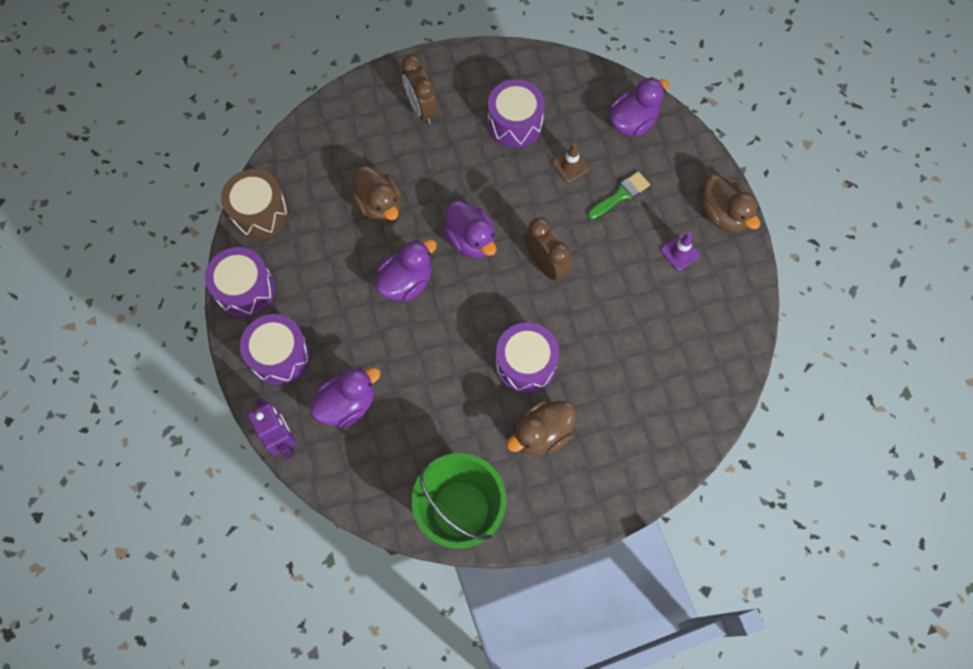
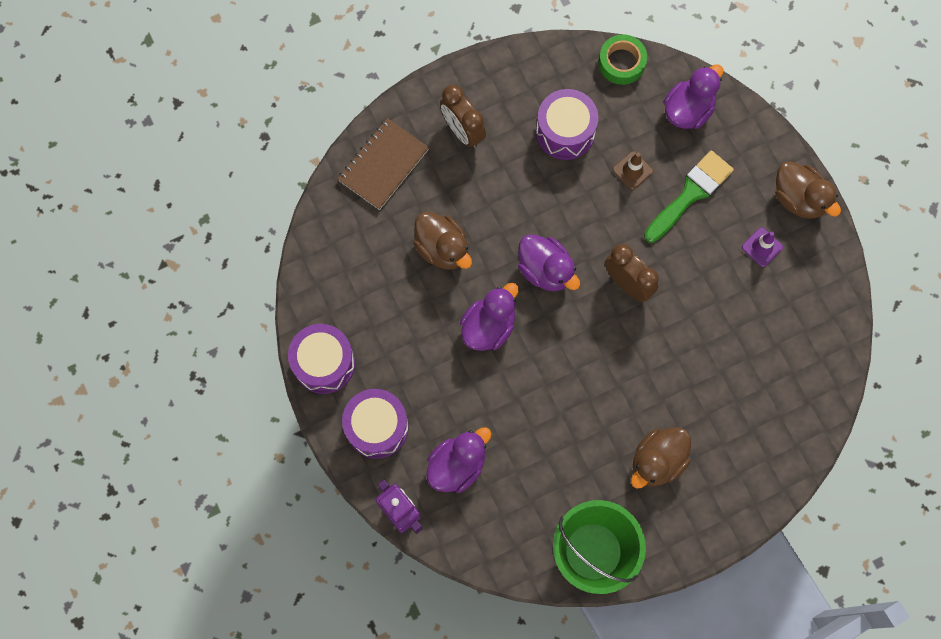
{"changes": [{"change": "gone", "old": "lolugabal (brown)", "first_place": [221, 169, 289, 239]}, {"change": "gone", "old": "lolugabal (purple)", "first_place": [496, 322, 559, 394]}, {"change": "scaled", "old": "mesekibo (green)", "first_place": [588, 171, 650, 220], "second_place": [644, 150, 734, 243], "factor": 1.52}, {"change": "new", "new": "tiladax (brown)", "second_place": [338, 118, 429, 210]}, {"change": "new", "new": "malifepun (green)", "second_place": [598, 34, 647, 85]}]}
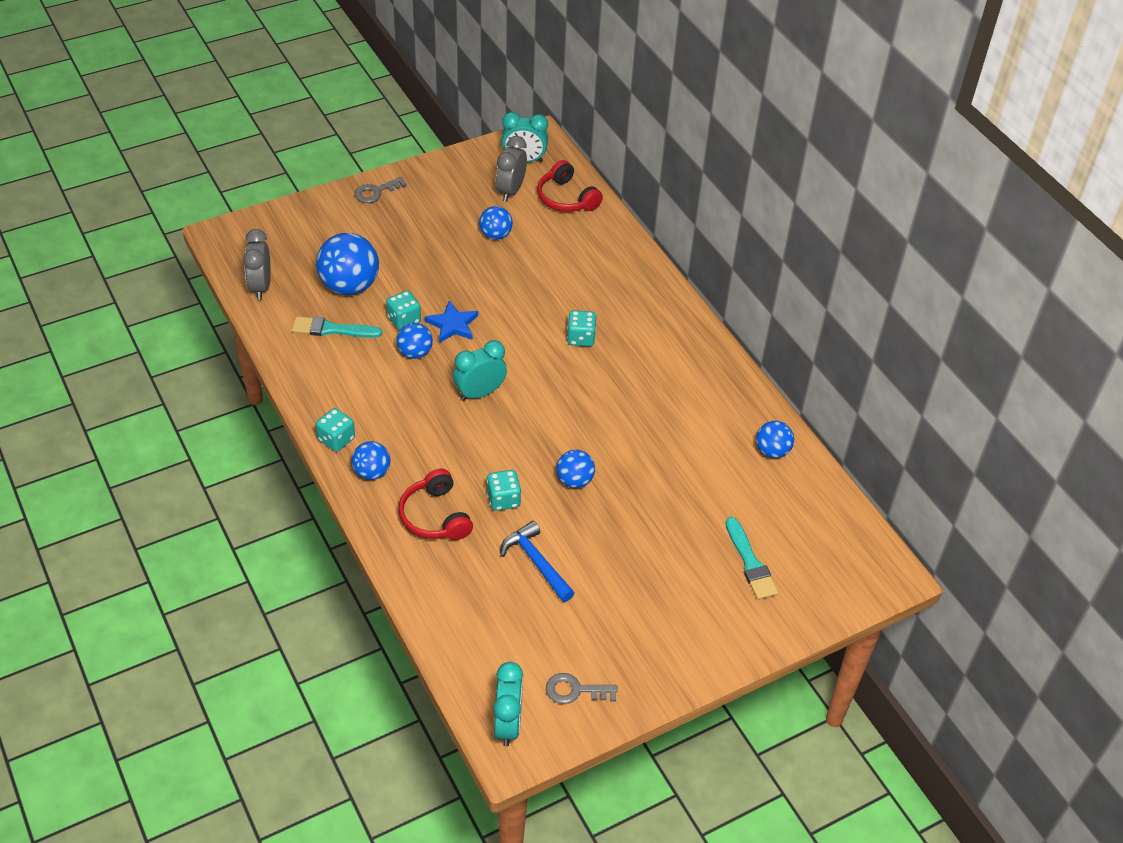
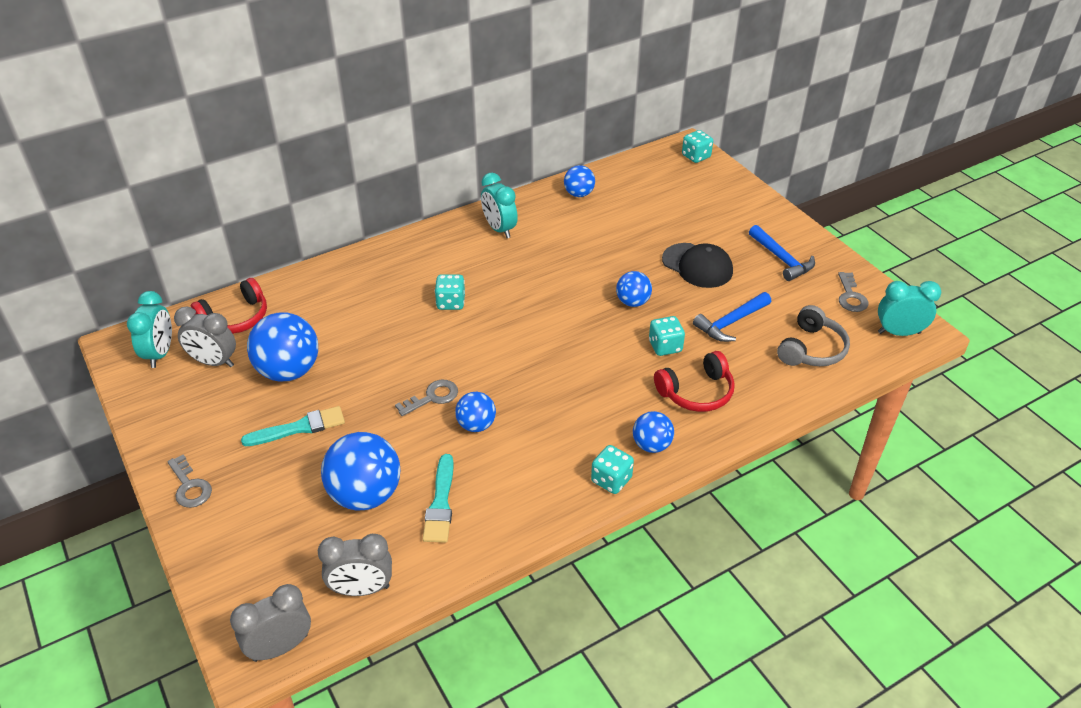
{"changes": [{"change": "shifted", "old": "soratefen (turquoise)", "first_place": [386, 290, 421, 330], "second_place": [682, 130, 713, 163]}, {"change": "swapped", "old": "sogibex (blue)", "new": "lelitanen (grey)", "first_place": [425, 301, 478, 343], "second_place": [395, 380, 458, 416]}, {"change": "shifted", "old": "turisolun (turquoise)", "first_place": [453, 340, 507, 401], "second_place": [481, 173, 518, 238]}, {"change": "scaled", "old": "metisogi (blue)", "first_place": [479, 206, 513, 240], "second_place": [247, 312, 318, 381], "factor": 1.78}, {"change": "shifted", "old": "mesekibo (turquoise)", "first_place": [726, 517, 778, 600], "second_place": [241, 406, 345, 446]}, {"change": "new", "new": "turisolun (grey)", "second_place": [230, 584, 311, 662]}, {"change": "new", "new": "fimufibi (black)", "second_place": [662, 243, 733, 288]}, {"change": "new", "new": "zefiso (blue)", "second_place": [749, 225, 815, 281]}, {"change": "new", "new": "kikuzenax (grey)", "second_place": [777, 305, 850, 366]}]}
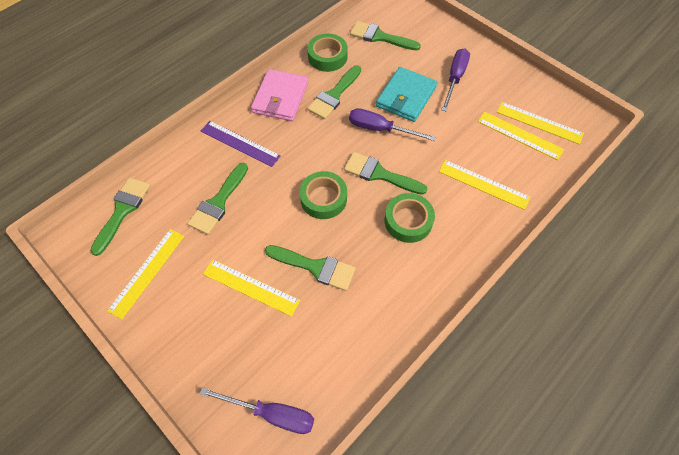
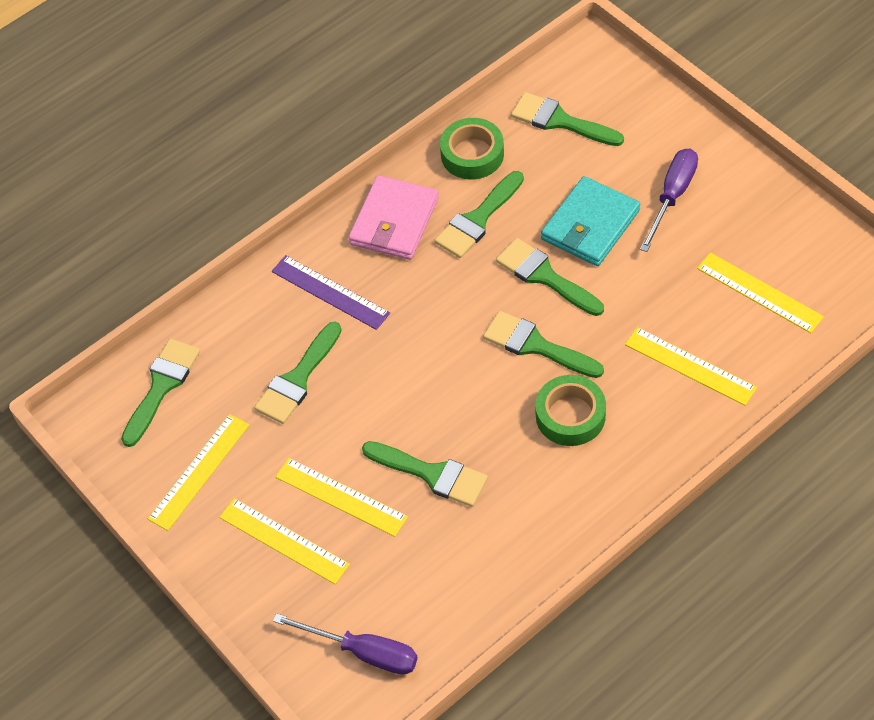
{"changes": [{"change": "gone", "old": "malifepun (green)", "first_place": [299, 171, 347, 219]}, {"change": "swapped", "old": "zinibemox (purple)", "new": "mesekibo (green)", "first_place": [349, 108, 436, 141], "second_place": [496, 238, 604, 316]}, {"change": "shifted", "old": "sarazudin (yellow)", "first_place": [497, 102, 584, 144], "second_place": [219, 498, 350, 584]}]}
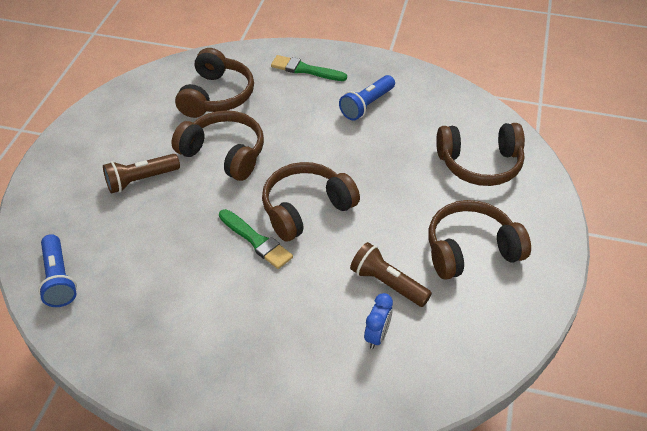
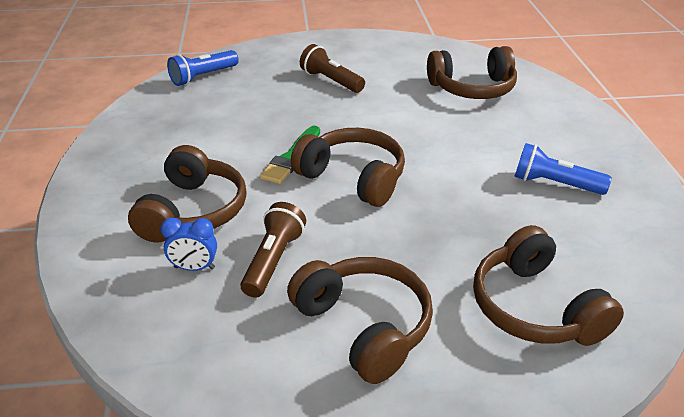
{"changes": [{"change": "shifted", "old": "kikuzenax (brown)", "first_place": [171, 110, 264, 181], "second_place": [128, 145, 247, 243]}, {"change": "gone", "old": "mesekibo (green)", "first_place": [271, 55, 347, 81]}]}
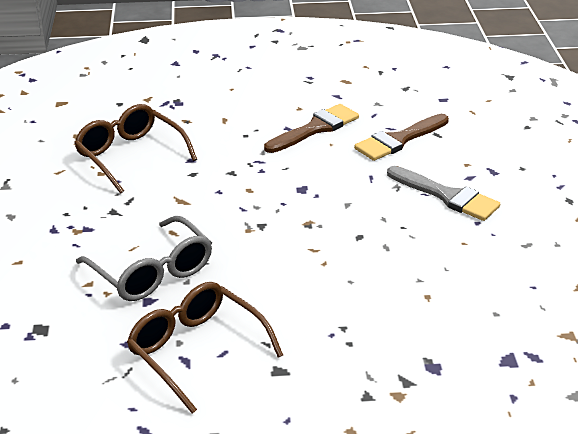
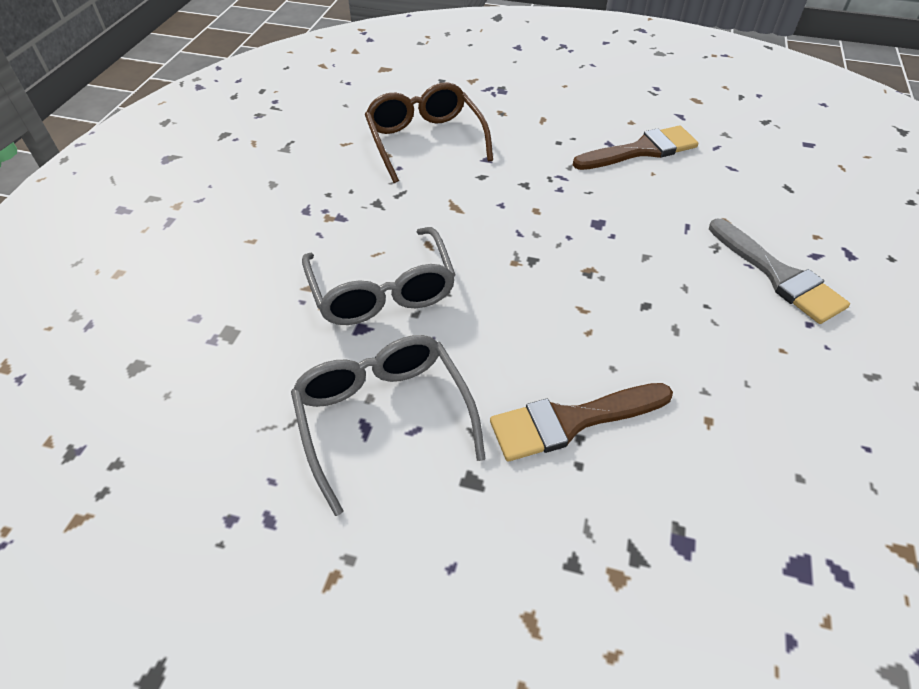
{"changes": [{"change": "repainted", "old": "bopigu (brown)", "new": "bopigu (grey)", "first_place": [127, 282, 283, 414], "second_place": [291, 335, 486, 516]}, {"change": "shifted", "old": "mesekibo (brown)", "first_place": [354, 114, 449, 161], "second_place": [490, 383, 673, 461]}]}
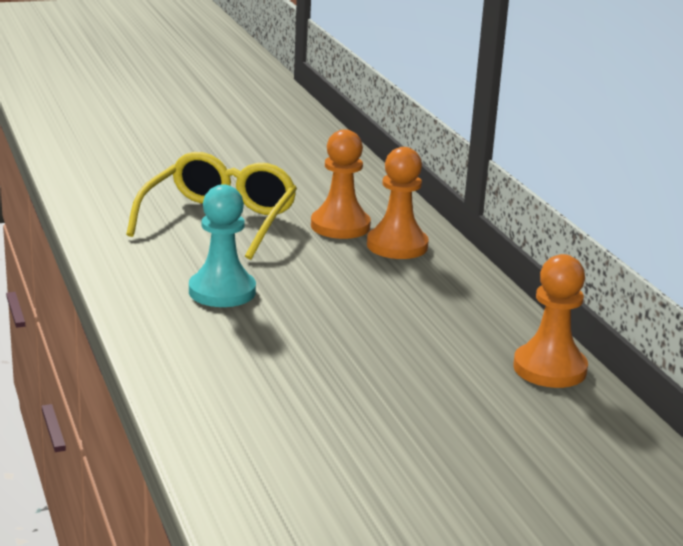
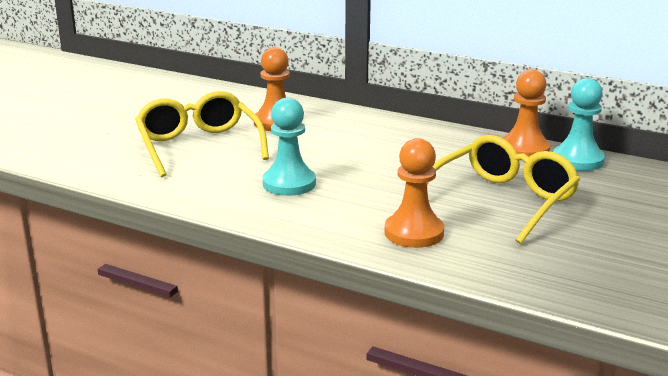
{"changes": [{"change": "shifted", "old": "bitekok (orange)", "first_place": [367, 147, 429, 259], "second_place": [384, 138, 444, 248]}, {"change": "new", "new": "bopigu (yellow)", "second_place": [427, 135, 580, 244]}, {"change": "new", "new": "bitekok (turquoise)", "second_place": [553, 78, 605, 171]}]}
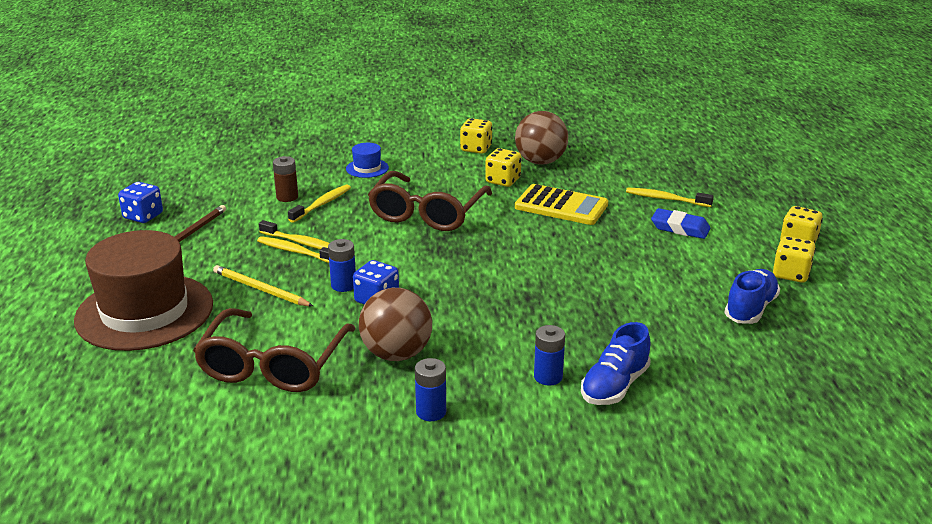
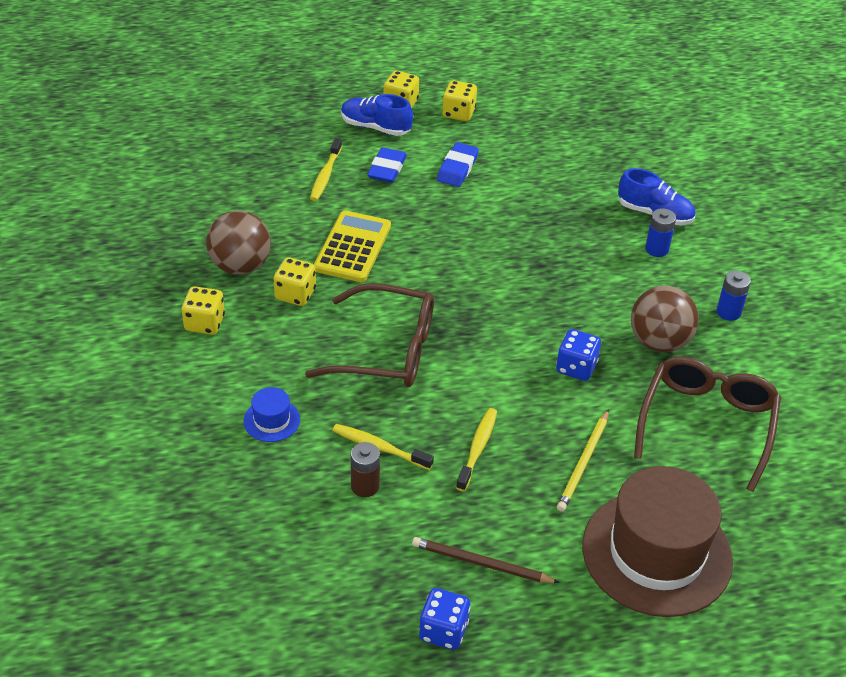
{"changes": [{"change": "rotated", "old": "bopigu (brown)", "first_place": [193, 308, 356, 392], "second_place": [634, 356, 781, 492], "degrees": -75}, {"change": "gone", "old": "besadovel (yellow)", "first_place": [257, 236, 329, 263]}, {"change": "gone", "old": "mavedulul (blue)", "first_place": [328, 239, 356, 292]}, {"change": "shifted", "old": "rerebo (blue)", "first_place": [724, 269, 780, 324], "second_place": [341, 94, 413, 136]}, {"change": "new", "new": "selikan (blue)", "second_place": [437, 142, 479, 187]}]}
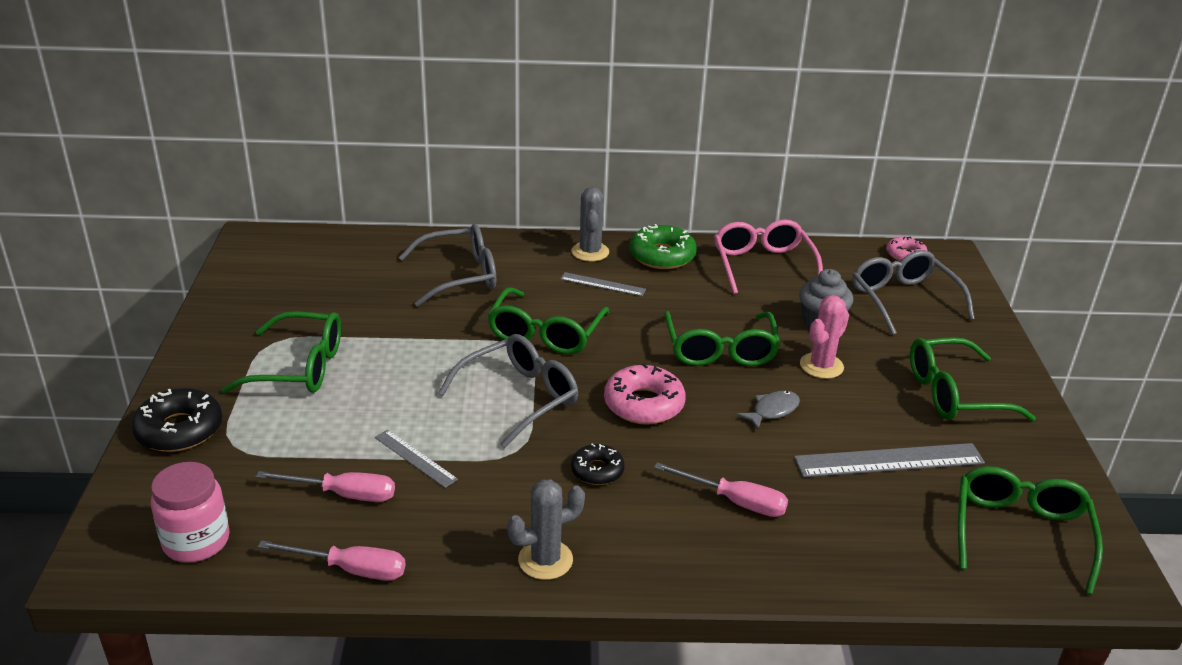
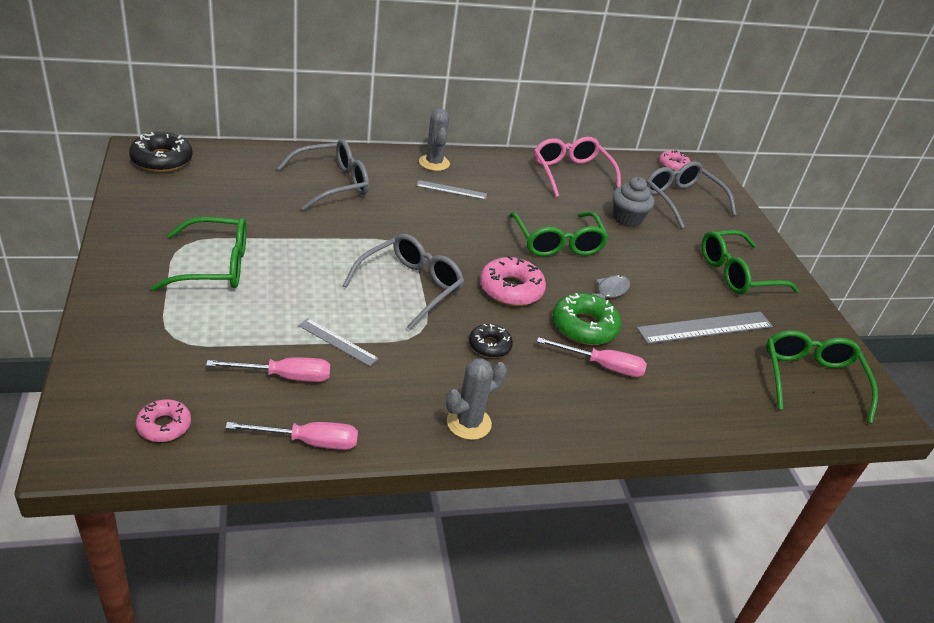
{"changes": [{"change": "shifted", "old": "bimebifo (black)", "first_place": [131, 388, 222, 452], "second_place": [129, 132, 193, 172]}, {"change": "swapped", "old": "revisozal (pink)", "new": "bimebifo (pink)", "first_place": [151, 462, 230, 563], "second_place": [136, 399, 191, 442]}, {"change": "gone", "old": "bopigu (green)", "first_place": [487, 287, 609, 355]}, {"change": "shifted", "old": "bimebifo (green)", "first_place": [629, 224, 697, 269], "second_place": [553, 293, 621, 345]}, {"change": "gone", "old": "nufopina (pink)", "first_place": [800, 295, 849, 379]}]}
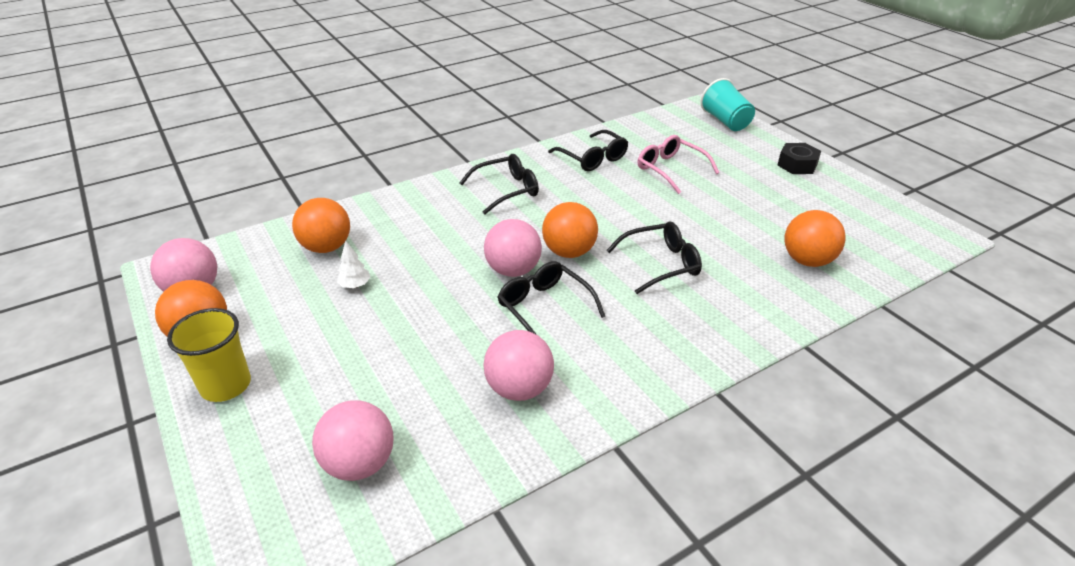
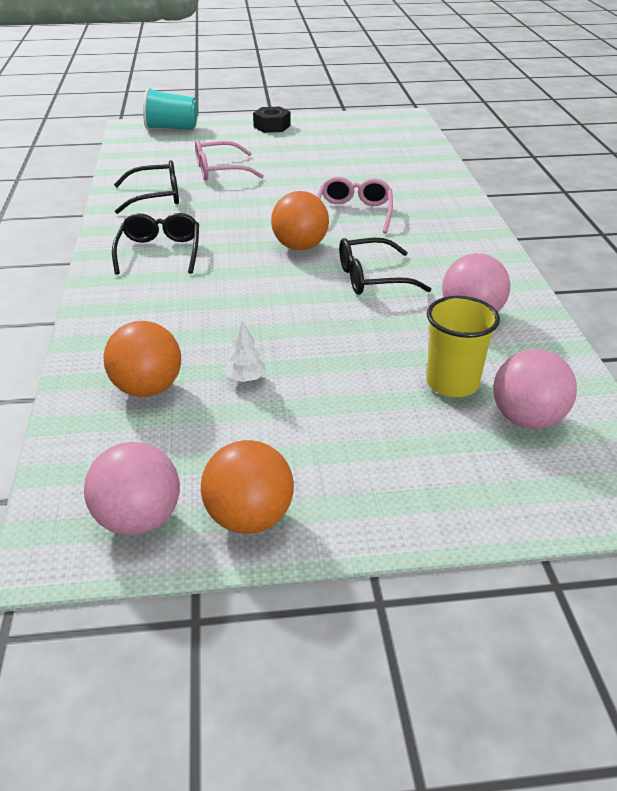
{"changes": [{"change": "shifted", "old": "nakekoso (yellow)", "first_place": [167, 308, 251, 402], "second_place": [426, 296, 500, 397]}, {"change": "gone", "old": "metisogi (pink)", "first_place": [484, 219, 542, 277]}, {"change": "repainted", "old": "bopigu (black)", "new": "bopigu (pink)", "first_place": [607, 222, 702, 294], "second_place": [317, 177, 393, 233]}, {"change": "gone", "old": "metisogi (orange)", "first_place": [784, 210, 846, 267]}]}
